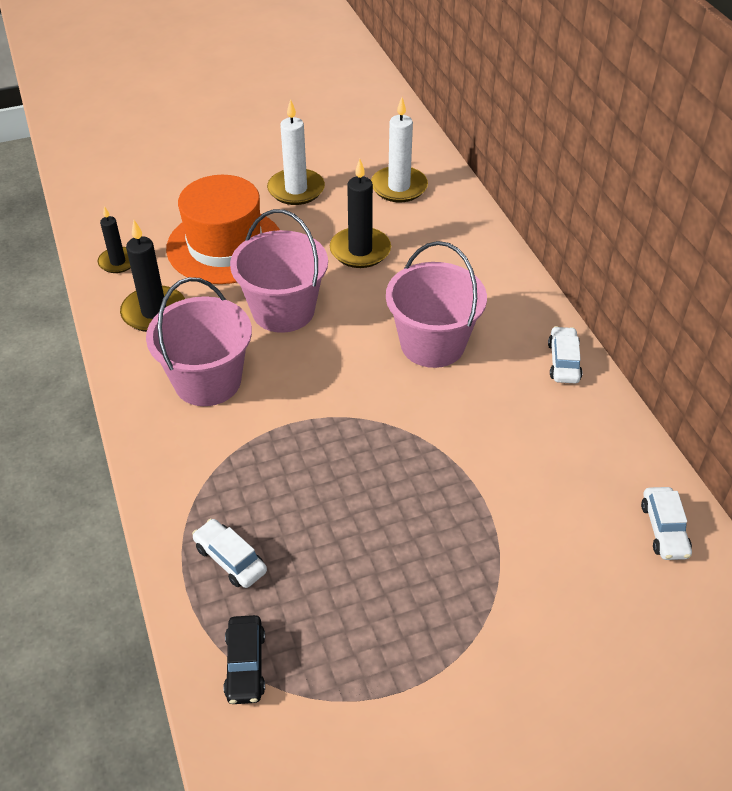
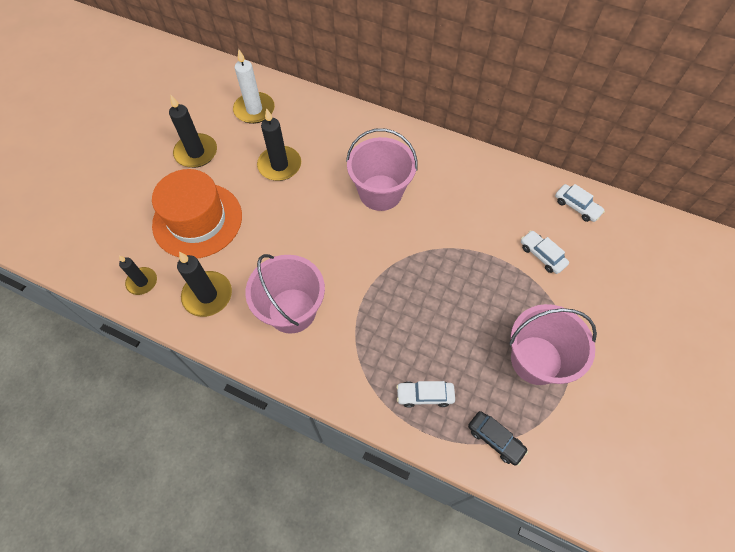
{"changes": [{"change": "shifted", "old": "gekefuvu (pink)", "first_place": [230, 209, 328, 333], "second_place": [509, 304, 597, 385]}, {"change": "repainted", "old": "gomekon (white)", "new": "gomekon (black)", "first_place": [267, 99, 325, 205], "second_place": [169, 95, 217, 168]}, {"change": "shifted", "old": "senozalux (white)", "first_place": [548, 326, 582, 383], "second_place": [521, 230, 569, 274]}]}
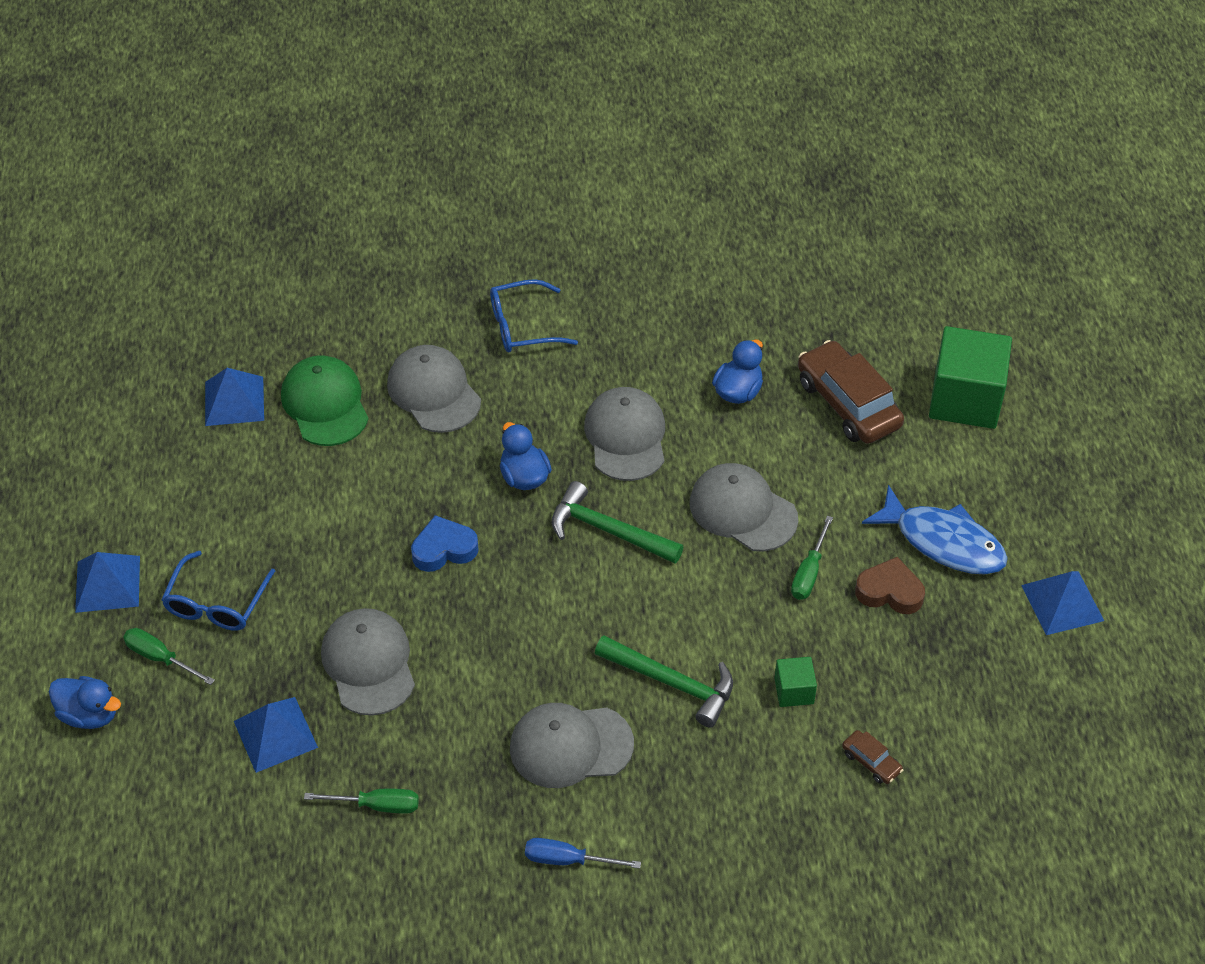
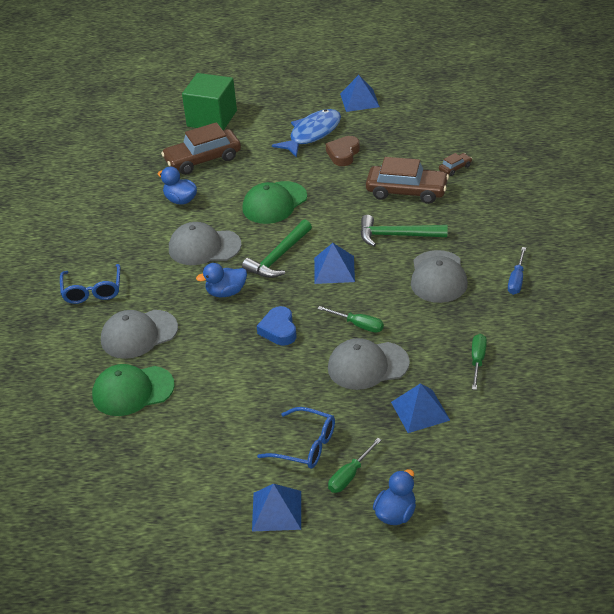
{"changes": [{"change": "shifted", "old": "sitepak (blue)", "first_place": [205, 368, 264, 426], "second_place": [314, 243, 355, 284]}, {"change": "rotated", "old": "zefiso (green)", "first_place": [595, 635, 733, 728], "second_place": [361, 215, 448, 247], "degrees": -120}, {"change": "repainted", "old": "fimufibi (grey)", "new": "fimufibi (green)", "first_place": [690, 463, 798, 552], "second_place": [242, 181, 307, 224]}, {"change": "swapped", "old": "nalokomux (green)", "new": "senozalux (brown)", "first_place": [774, 657, 817, 707], "second_place": [366, 157, 449, 204]}, {"change": "shifted", "old": "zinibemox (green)", "first_place": [791, 516, 833, 600], "second_place": [317, 306, 384, 332]}]}
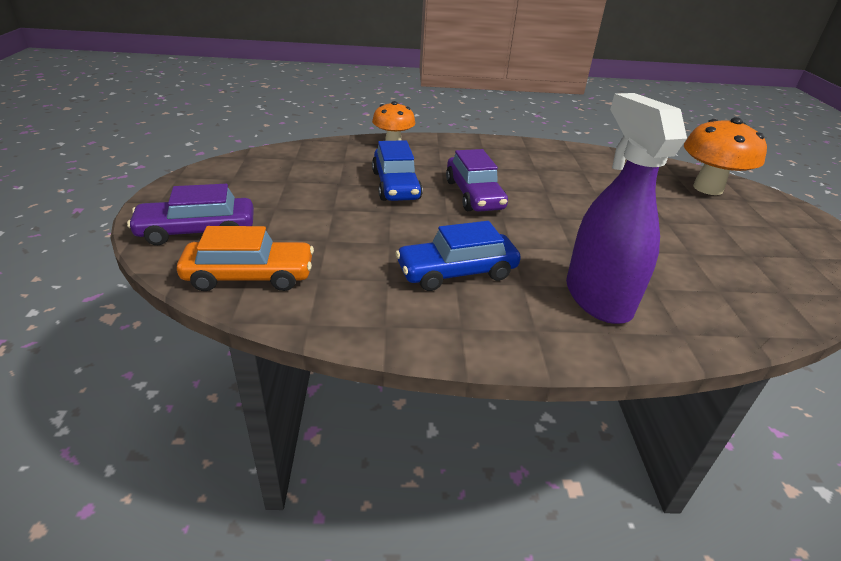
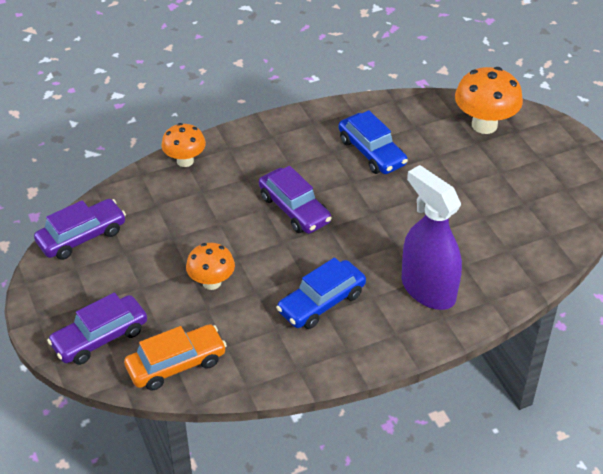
{"changes": [{"change": "shifted", "old": "senozalux (blue)", "first_place": [372, 140, 423, 201], "second_place": [339, 110, 408, 174]}, {"change": "new", "new": "senozalux (purple)", "second_place": [34, 199, 126, 260]}, {"change": "new", "new": "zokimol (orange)", "second_place": [186, 243, 235, 290]}]}
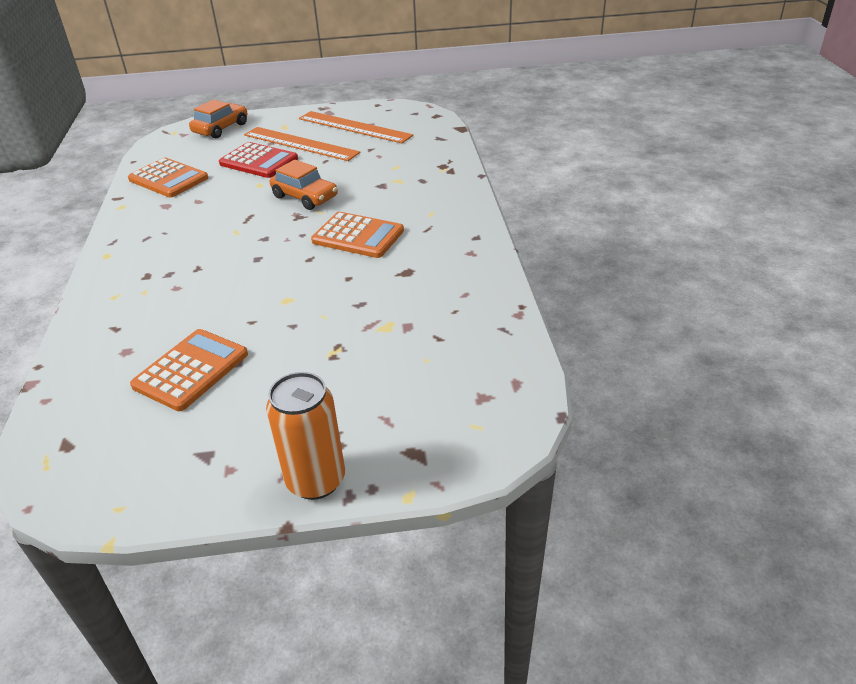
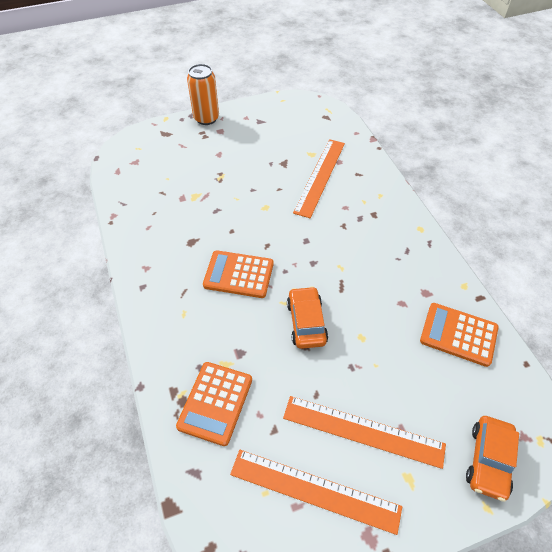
{"changes": [{"change": "shifted", "old": "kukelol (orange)", "first_place": [130, 329, 248, 411], "second_place": [176, 362, 252, 446]}, {"change": "gone", "old": "kukelol (red)", "first_place": [219, 142, 298, 178]}, {"change": "rotated", "old": "senozalux (orange)", "first_place": [270, 160, 338, 210], "second_place": [287, 286, 328, 349], "degrees": 60}, {"change": "new", "new": "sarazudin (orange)", "second_place": [293, 139, 345, 218]}]}
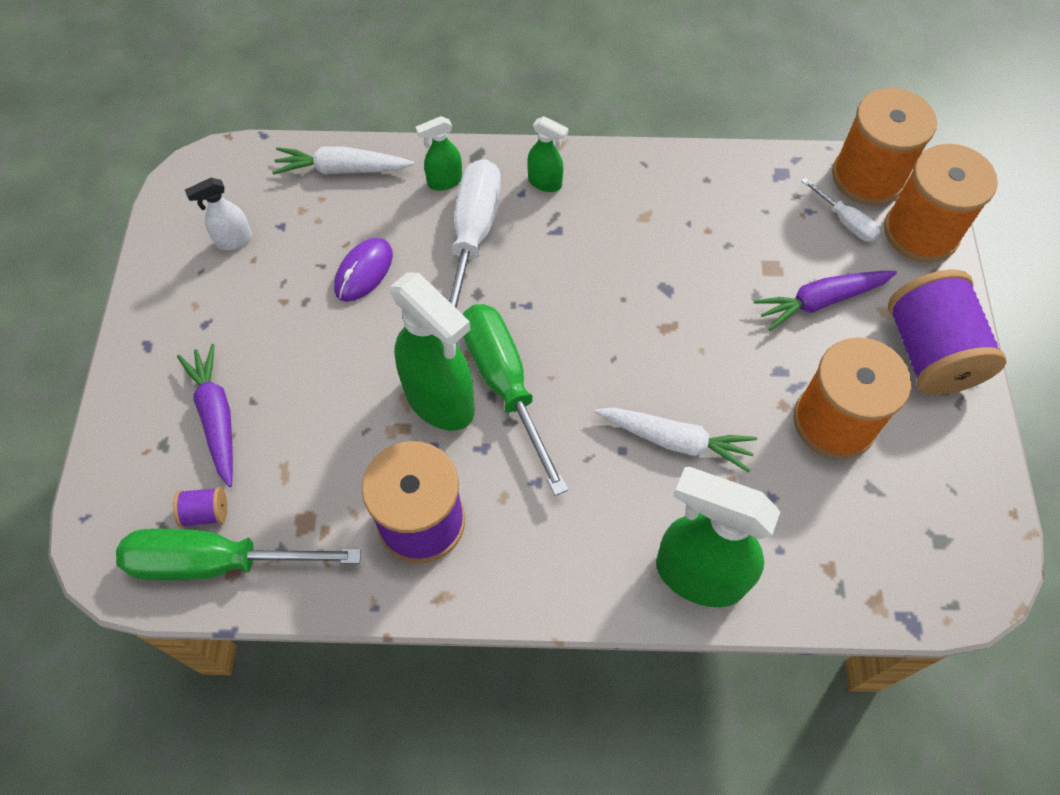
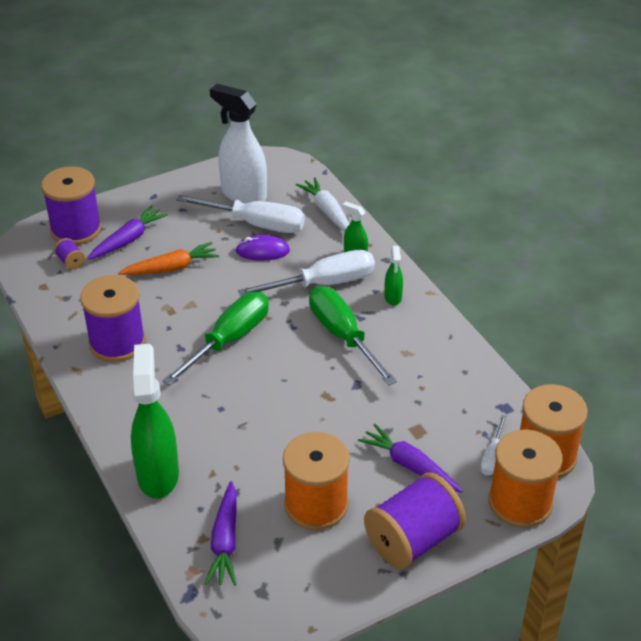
{"changes": [{"change": "shifted", "old": "zinibemox (green)", "first_place": [116, 529, 361, 581], "second_place": [309, 286, 397, 385]}, {"change": "scaled", "old": "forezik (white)", "first_place": [185, 178, 252, 250], "second_place": [210, 84, 267, 203], "factor": 2.07}, {"change": "gone", "old": "forezik (green)", "first_place": [390, 272, 474, 431]}, {"change": "gone", "old": "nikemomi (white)", "first_place": [595, 408, 757, 473]}, {"change": "new", "new": "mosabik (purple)", "second_place": [41, 166, 102, 245]}, {"change": "new", "new": "nikemomi (orange)", "second_place": [118, 242, 219, 275]}, {"change": "new", "new": "zinibemox (white)", "second_place": [176, 195, 305, 233]}, {"change": "new", "new": "nikemomi (purple)", "second_place": [205, 481, 237, 585]}]}
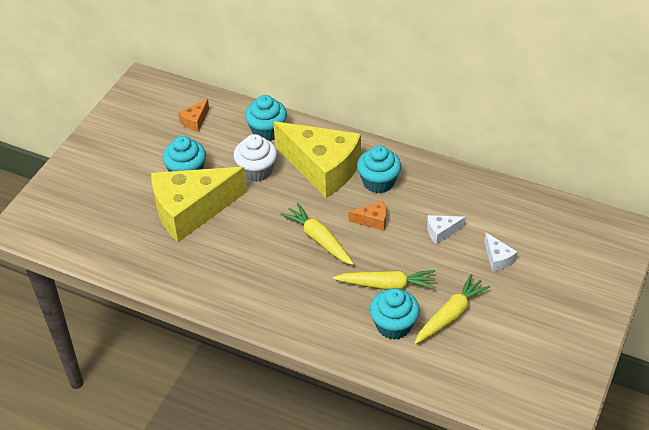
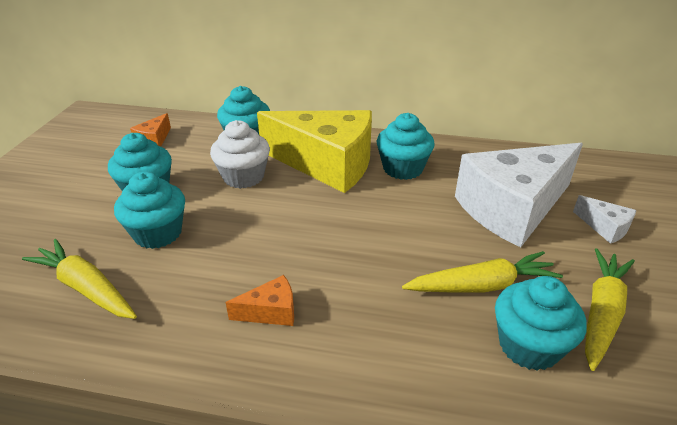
{"changes": [{"change": "swapped", "old": "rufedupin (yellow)", "new": "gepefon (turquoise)", "first_place": [151, 167, 247, 242], "second_place": [114, 171, 185, 249]}, {"change": "shifted", "old": "nikemomi (yellow)", "first_place": [281, 203, 354, 265], "second_place": [22, 239, 137, 319]}, {"change": "shifted", "old": "rufedupin (orange)", "first_place": [349, 201, 386, 231], "second_place": [226, 275, 294, 326]}, {"change": "scaled", "old": "rufedupin (white)", "first_place": [427, 215, 466, 245], "second_place": [455, 143, 583, 247], "factor": 2.49}]}
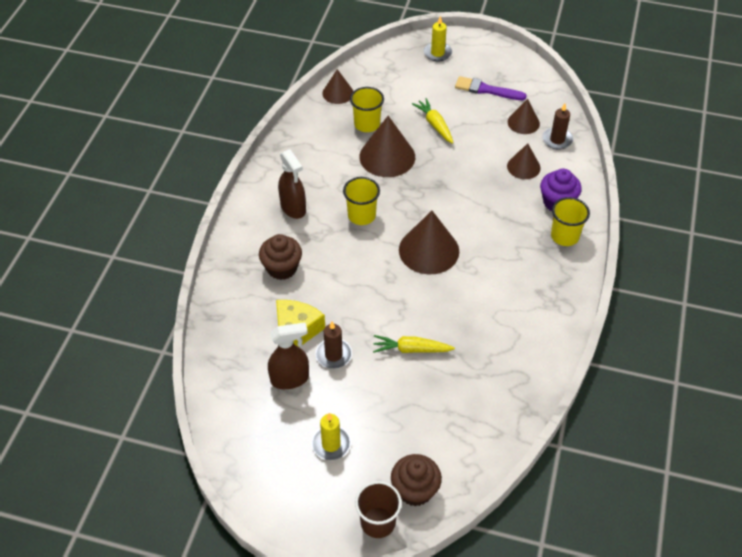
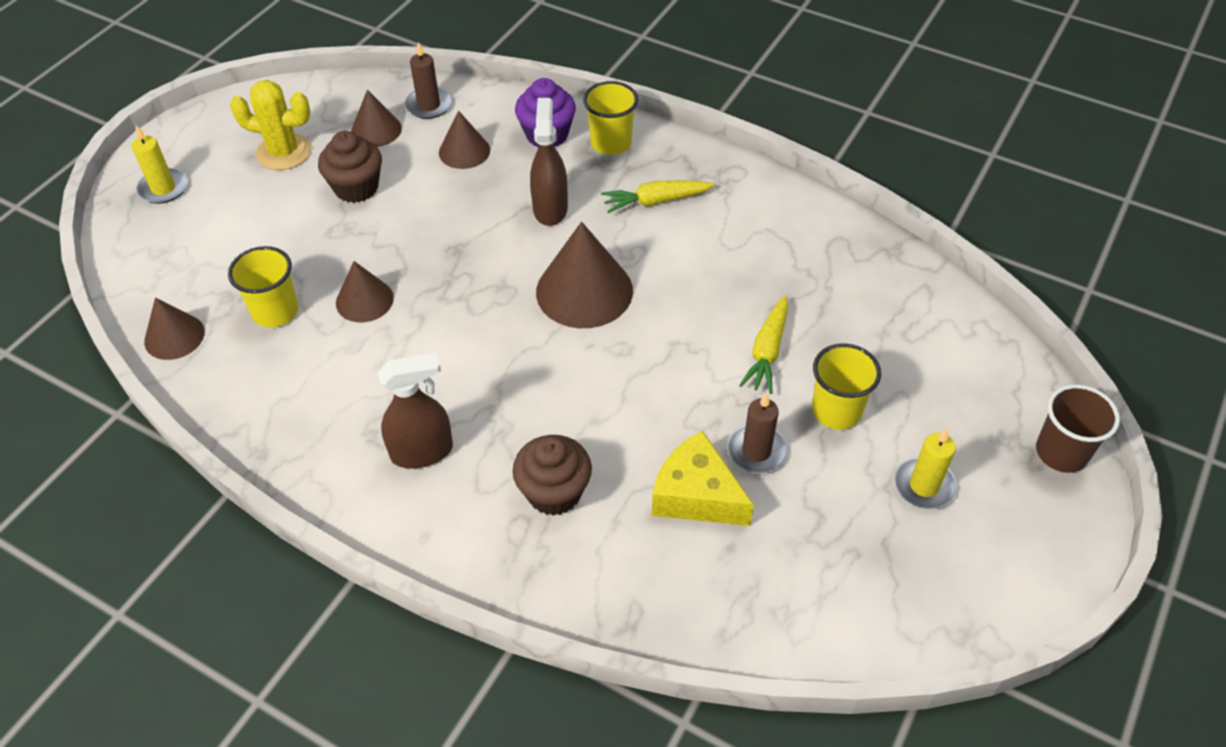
{"changes": [{"change": "shifted", "old": "forezik (brown)", "first_place": [268, 322, 309, 389], "second_place": [530, 98, 568, 226]}, {"change": "shifted", "old": "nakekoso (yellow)", "first_place": [343, 177, 380, 225], "second_place": [812, 343, 881, 430]}, {"change": "scaled", "old": "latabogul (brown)", "first_place": [359, 116, 415, 177], "second_place": [336, 261, 394, 322], "factor": 0.59}, {"change": "shifted", "old": "gepefon (brown)", "first_place": [391, 454, 442, 506], "second_place": [318, 131, 382, 203]}, {"change": "shifted", "old": "nikemomi (yellow)", "first_place": [412, 98, 453, 144], "second_place": [601, 180, 715, 213]}, {"change": "swapped", "old": "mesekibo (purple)", "new": "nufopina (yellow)", "first_place": [455, 76, 527, 100], "second_place": [230, 80, 311, 170]}]}
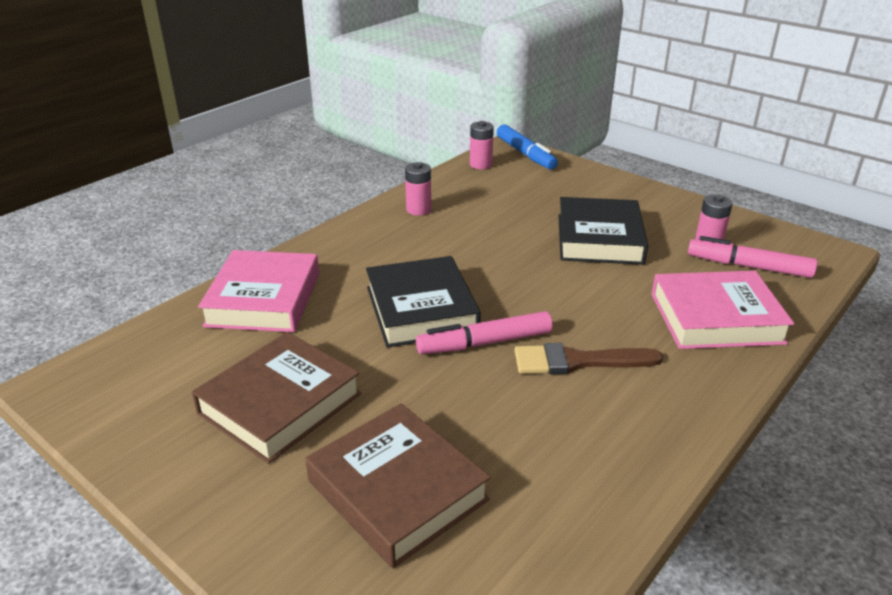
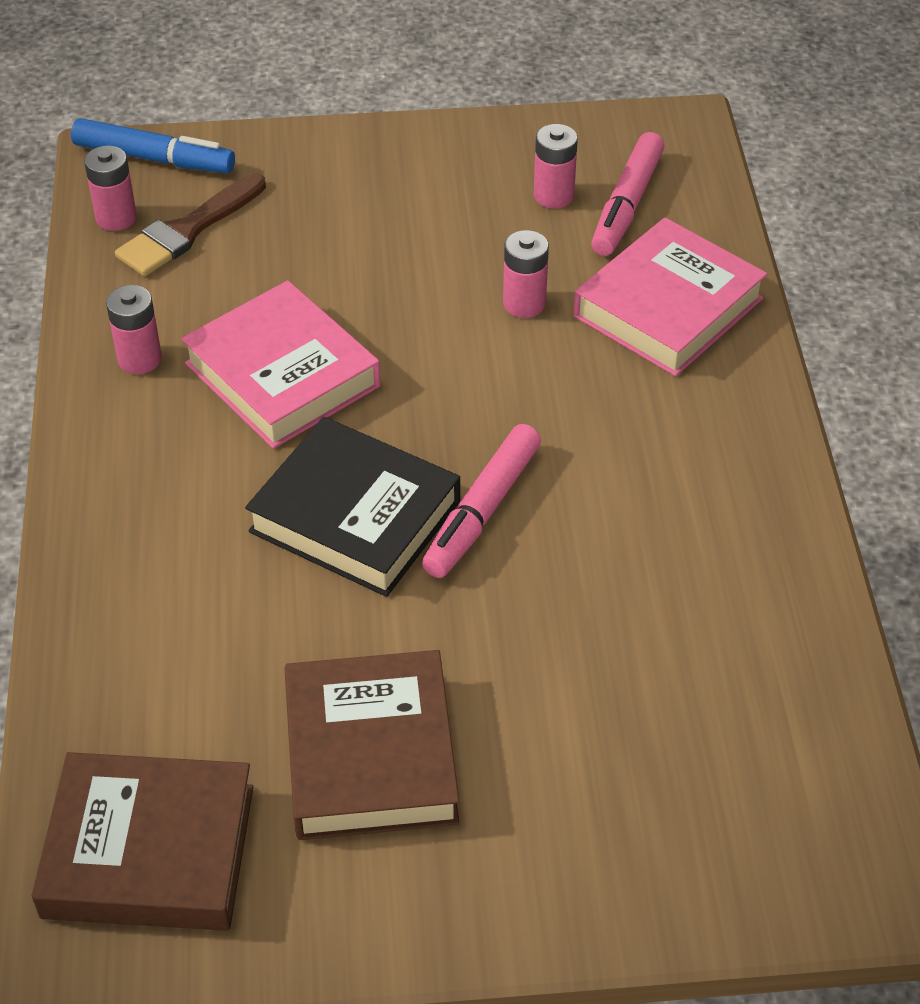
{"changes": [{"change": "shifted", "old": "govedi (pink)", "first_place": [198, 250, 319, 332], "second_place": [181, 280, 381, 449]}, {"change": "shifted", "old": "govedi (brown)", "first_place": [305, 403, 491, 568], "second_place": [31, 752, 253, 931]}, {"change": "shifted", "old": "mesekibo (brown)", "first_place": [515, 343, 663, 374], "second_place": [115, 173, 266, 276]}, {"change": "gone", "old": "govedi (black)", "first_place": [558, 197, 648, 265]}, {"change": "rotated", "old": "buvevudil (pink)", "first_place": [688, 236, 818, 278], "second_place": [591, 132, 665, 256], "degrees": -45}, {"change": "new", "new": "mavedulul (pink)", "second_place": [503, 230, 549, 318]}]}
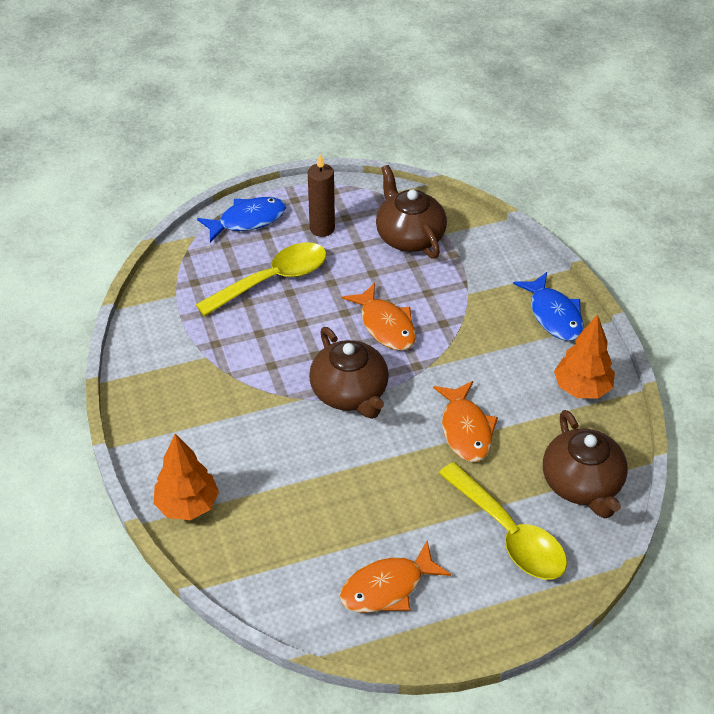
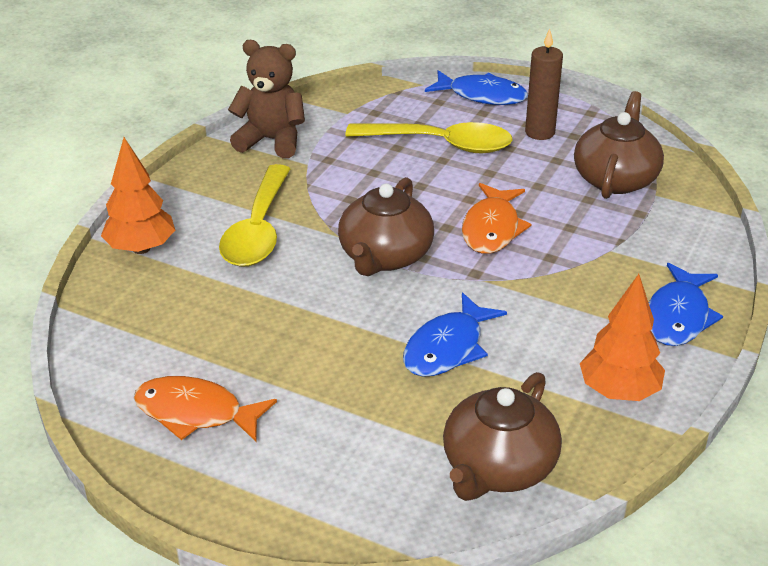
{"changes": [{"change": "repainted", "old": "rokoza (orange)", "new": "rokoza (blue)", "first_place": [433, 381, 498, 462], "second_place": [403, 293, 507, 377]}, {"change": "shifted", "old": "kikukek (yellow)", "first_place": [439, 462, 567, 580], "second_place": [219, 164, 290, 267]}, {"change": "new", "new": "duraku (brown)", "second_place": [228, 40, 305, 158]}]}
